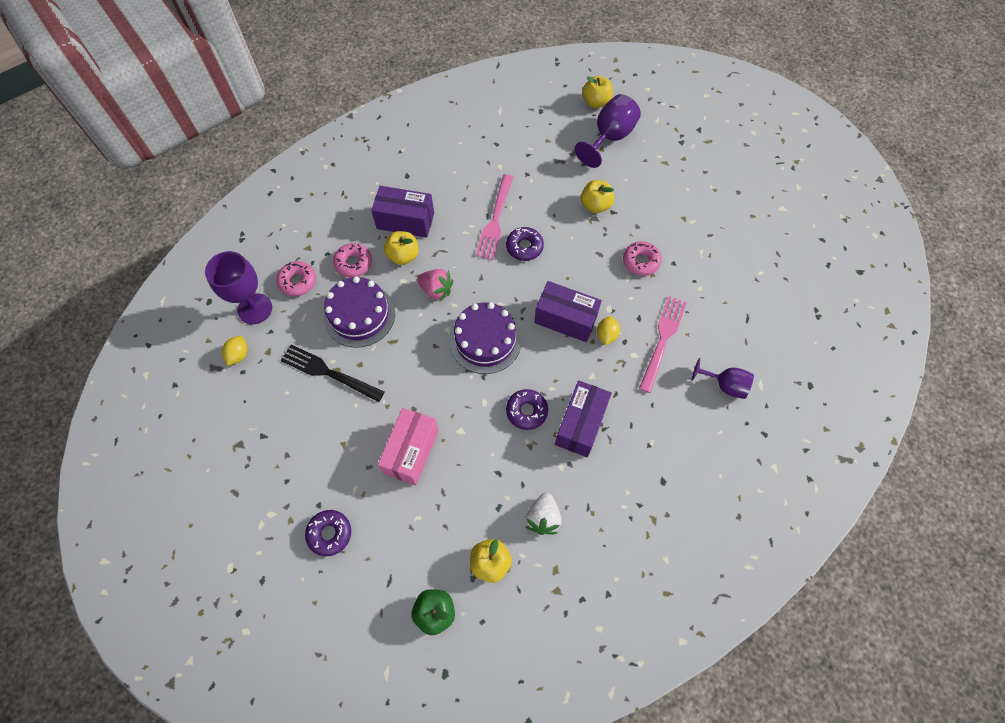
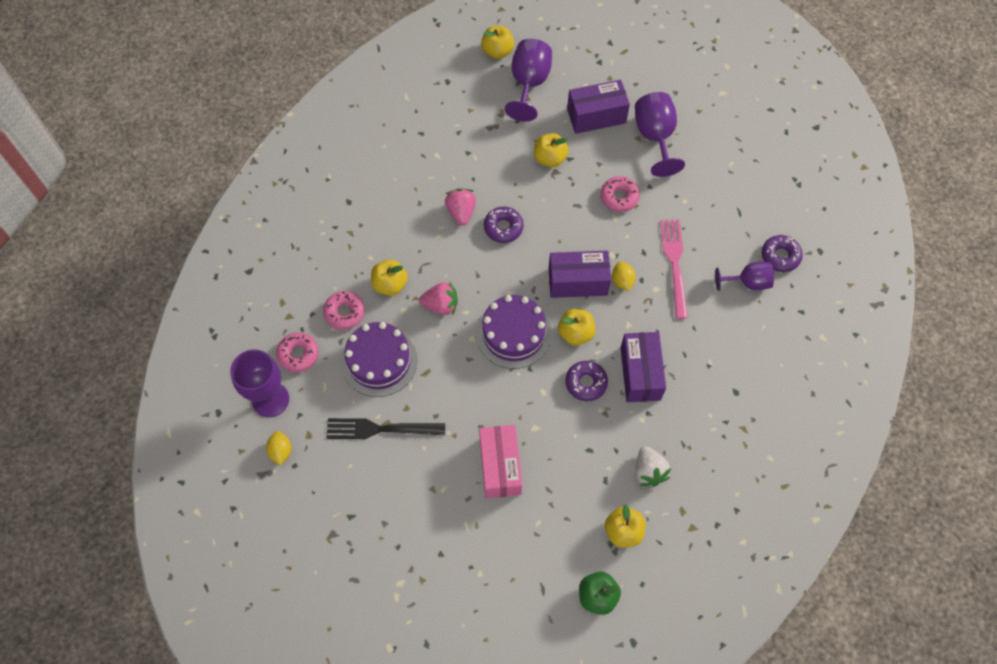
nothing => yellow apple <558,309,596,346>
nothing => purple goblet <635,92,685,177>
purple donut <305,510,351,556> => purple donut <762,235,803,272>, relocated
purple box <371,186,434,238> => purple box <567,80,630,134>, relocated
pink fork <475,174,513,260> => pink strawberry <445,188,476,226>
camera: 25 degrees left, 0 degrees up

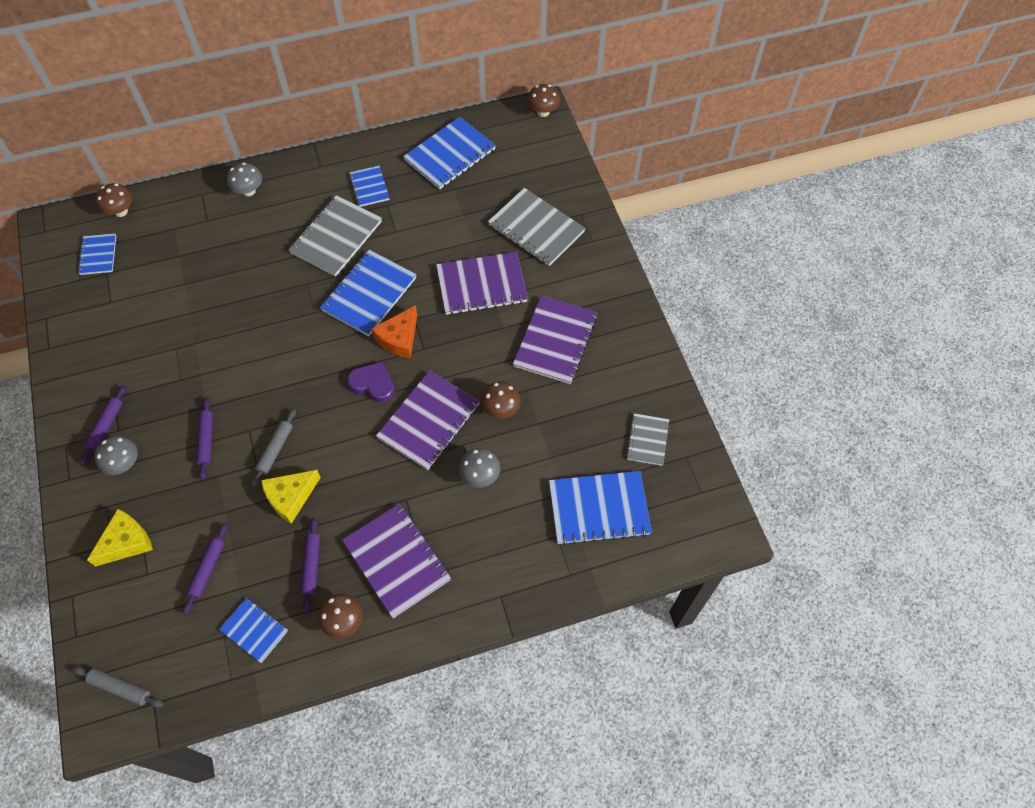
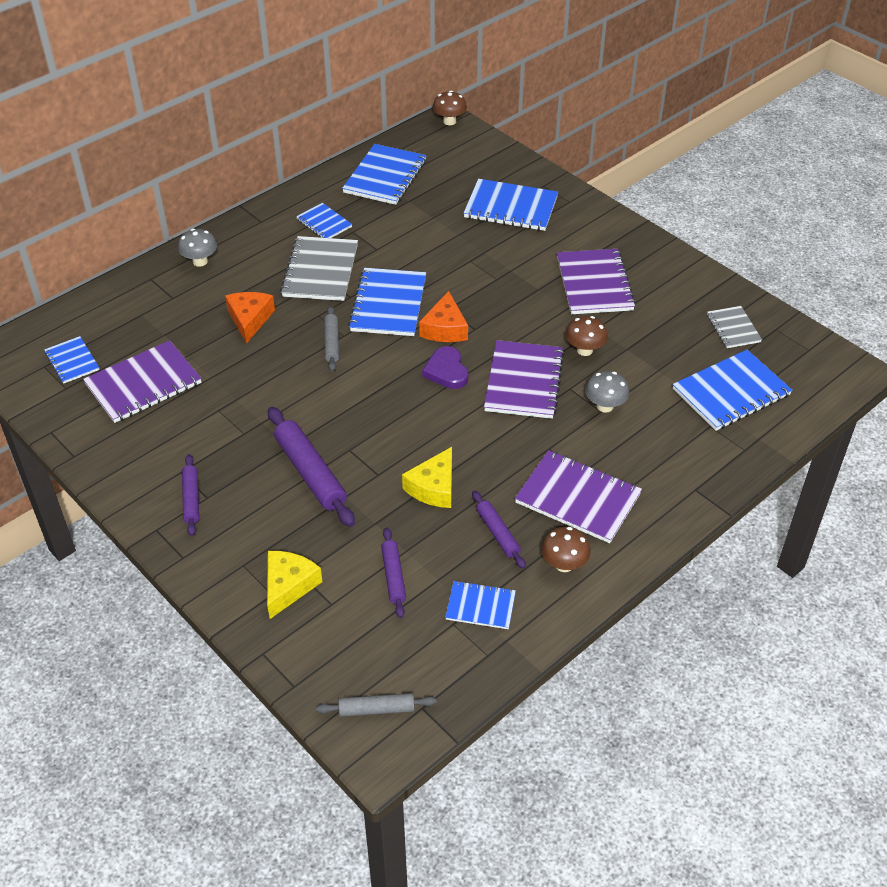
brown mushroom <95,183,133,217> => nothing
grey mushroom <95,436,138,475> => nothing
nothing => orange cheese <225,292,275,344>
grey rolling pin <251,409,296,488> => grey rolling pin <324,306,339,372>, relocated
purple notebook <436,252,528,315> => purple notebook <83,340,202,423>, relocated
grey notebook <488,188,585,266> => blue notebook <464,179,558,231>
purple heart <347,361,395,402> => purple heart <422,346,468,389>, 105 degrees counterclockwise
purple rolling pin <196,398,213,480> => purple rolling pin <268,407,355,527>, x1.73
camera: 25 degrees left, 15 degrees down

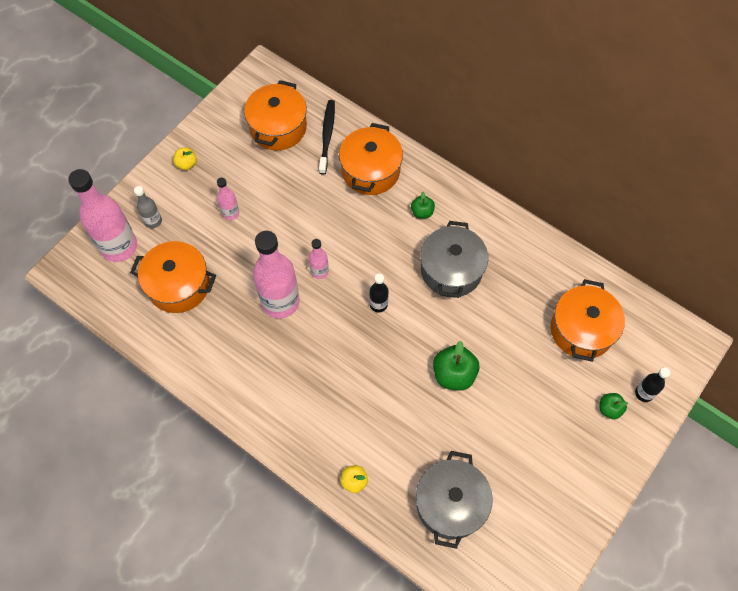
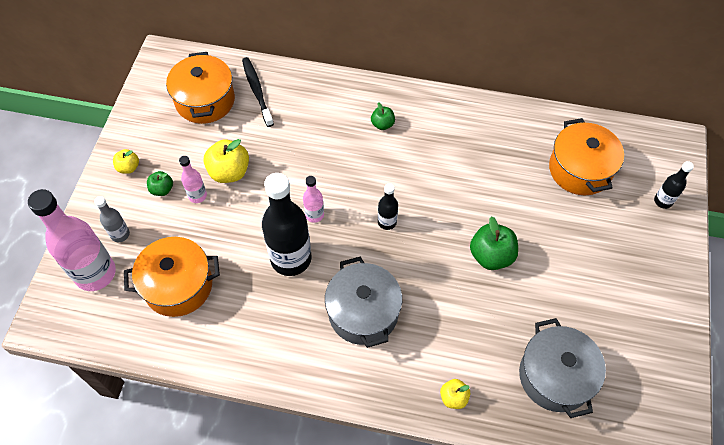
orange pot <339,123,403,195> => nothing
nothing => yellow apple <203,139,249,183>
grey pot <421,221,488,298> => grey pot <325,256,402,348>, relocated
green apple <600,393,628,419> => green apple <147,171,173,196>, relocated
pink bottle <253,231,300,318> => black bottle <262,173,312,276>
camera: 25 degrees left, 5 degrees down

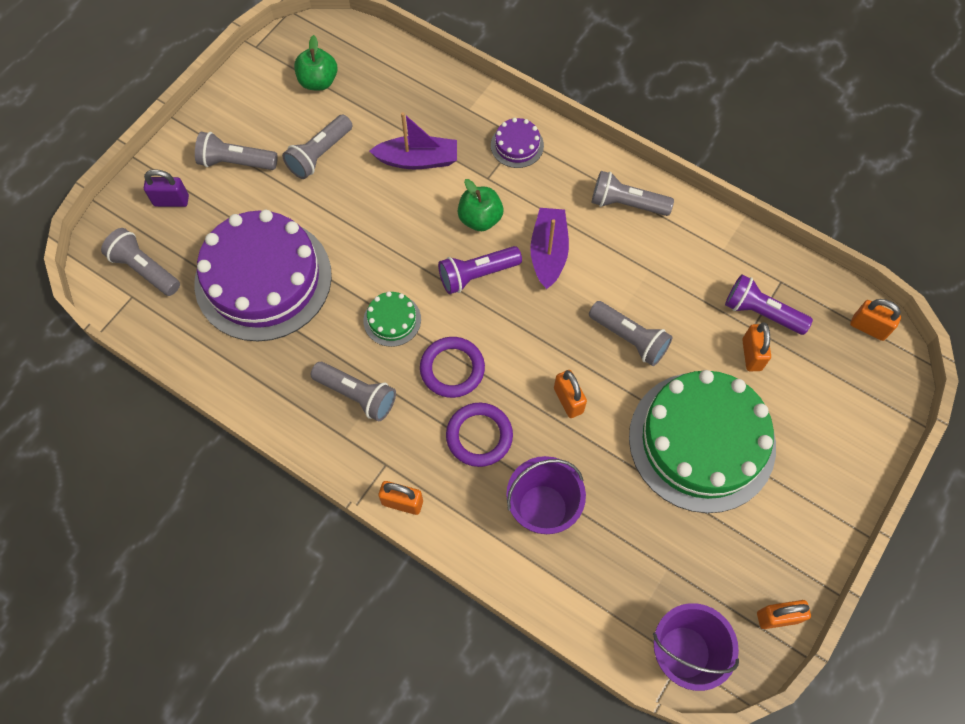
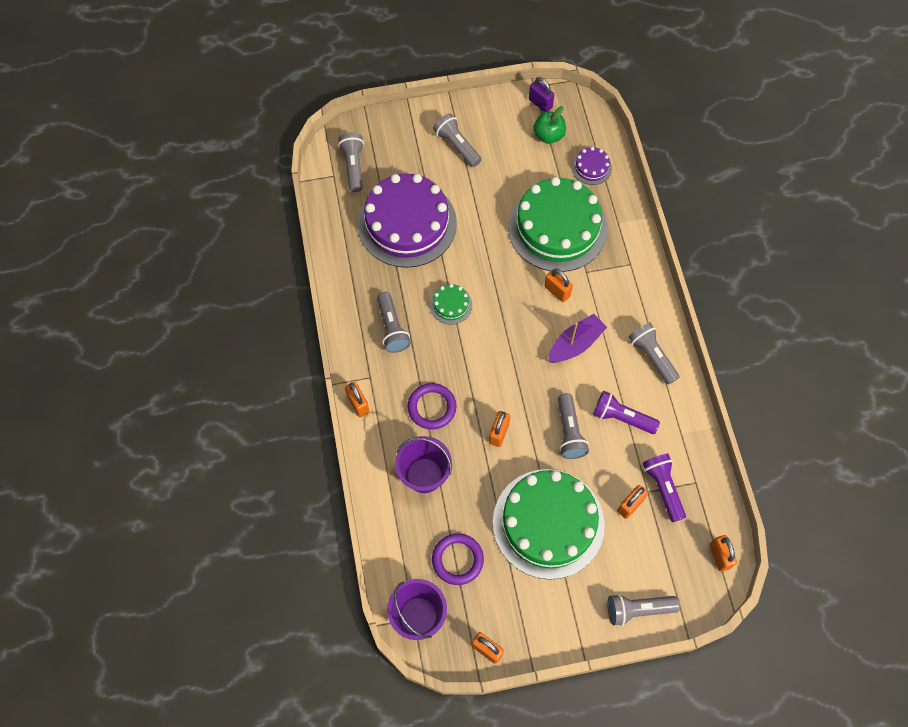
purple padlock <144,169,189,207> => purple padlock <529,77,554,112>, relocated
grey flashlight <282,114,353,179> => grey flashlight <608,594,680,626>, relocated
purple ring <420,337,485,398> => purple ring <432,533,484,585>, relocated
purple flashlight <438,246,522,294> => purple flashlight <593,391,660,434>, relocated
purple cake <491,118,544,168> => purple cake <572,147,612,185>, relocated
purple boat <369,112,457,169> => green cake <508,177,607,272>
green apple <458,179,503,231> => orange padlock <544,269,573,302>
camera: 45 degrees right, 0 degrees up

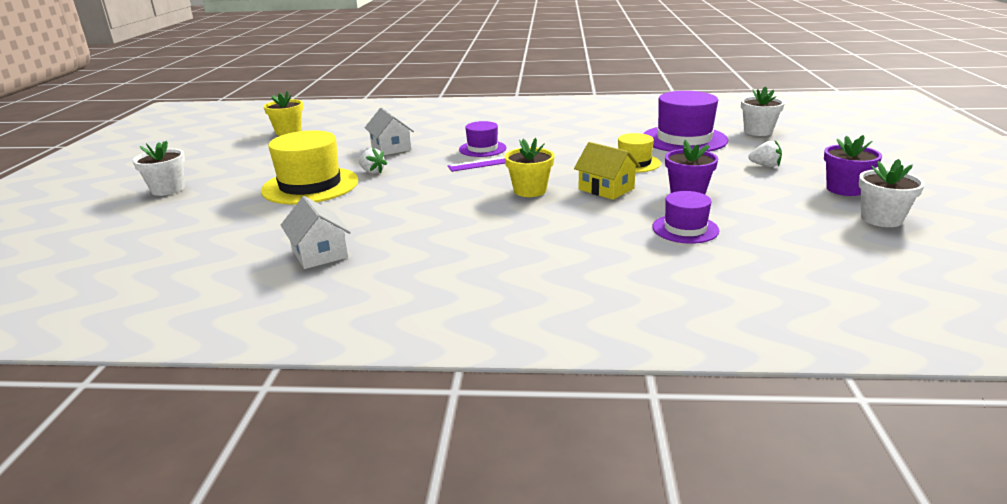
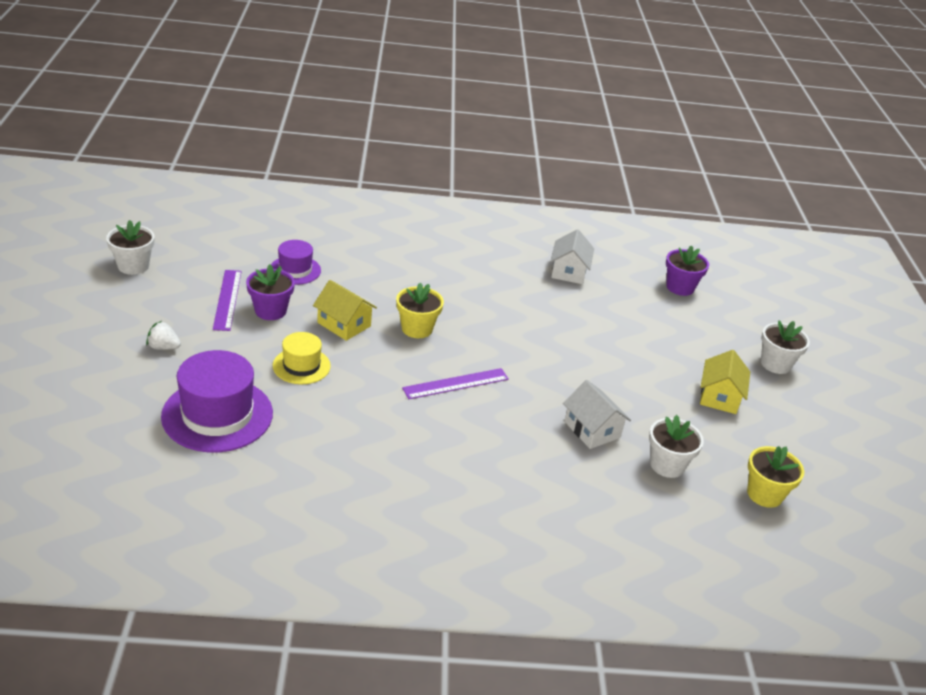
yellow hat <261,130,358,204> => nothing
white strawberry <359,147,387,174> => nothing
purple hat <459,121,507,157> => nothing
nothing => purple ruler <213,270,242,331>
nothing => yellow house <700,350,750,414>
white flower pot <741,86,785,136> => white flower pot <649,415,704,478>, relocated
purple flower pot <824,135,882,196> => purple flower pot <666,245,709,296>, relocated
white house <281,196,351,269> => white house <550,229,594,284>, 45 degrees clockwise
camera: 170 degrees right, 10 degrees up

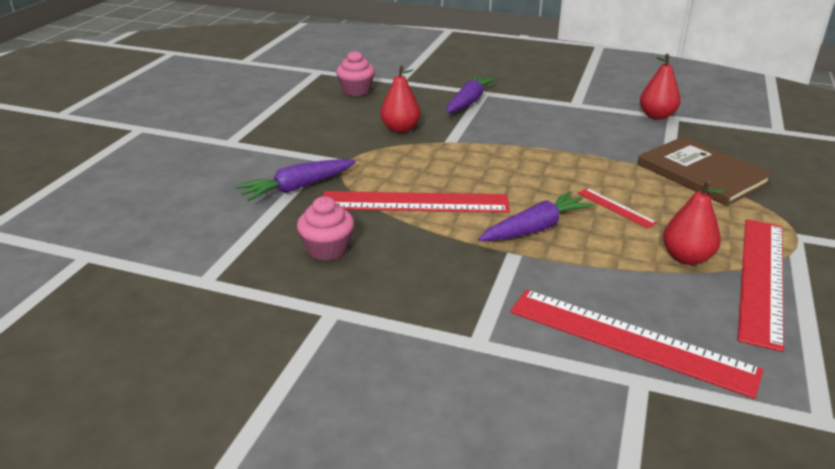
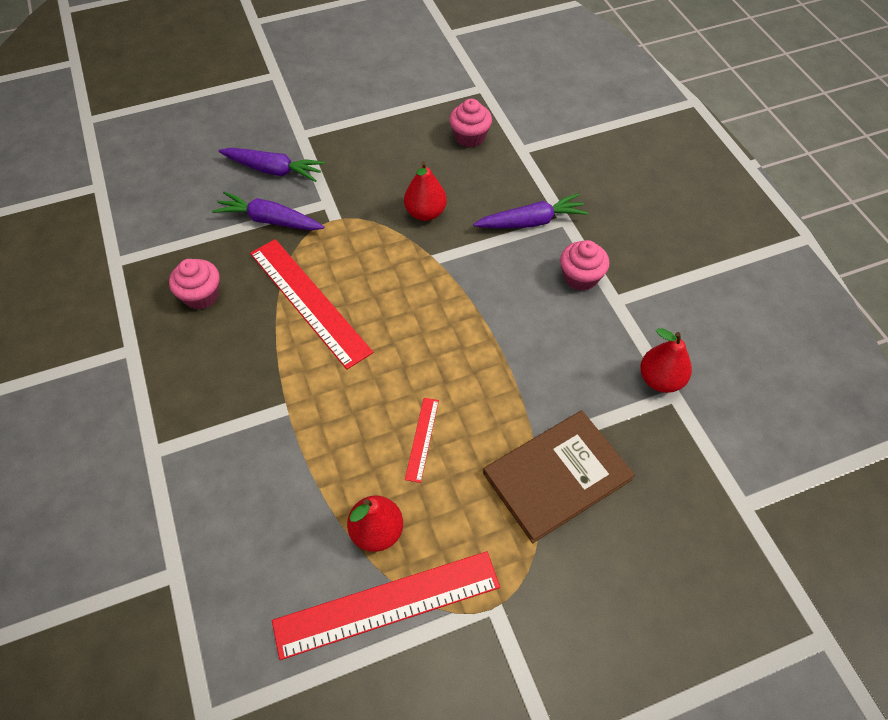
red ruler <510,290,764,399> => nothing
nothing => pink cupcake <560,240,609,291>
purple carrot <478,191,594,241> => purple carrot <218,148,325,182>, relocated
brown book <637,137,773,206> => brown book <483,411,635,543>, 45 degrees clockwise
camera: 50 degrees right, 25 degrees up

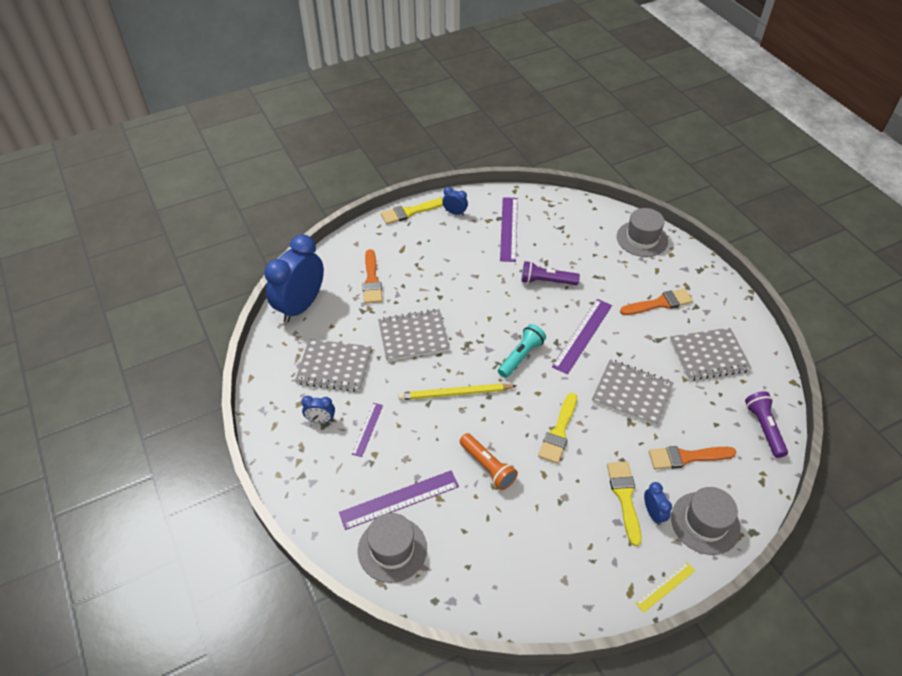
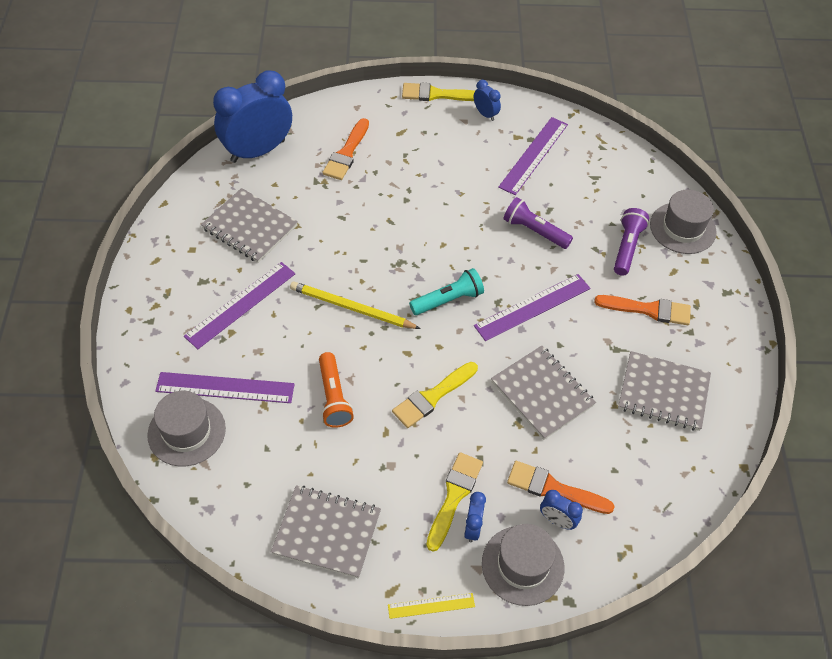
blue clock <301,396,335,423> => blue clock <540,490,583,530>, relocated
grey notebook <378,309,450,361> => grey notebook <271,485,381,578>, relocated
purple flashlight <745,391,788,458> => purple flashlight <614,208,649,276>, relocated
purple ruler <352,403,383,457> => purple ruler <184,262,296,349>, x1.79
camera: 25 degrees right, 5 degrees up

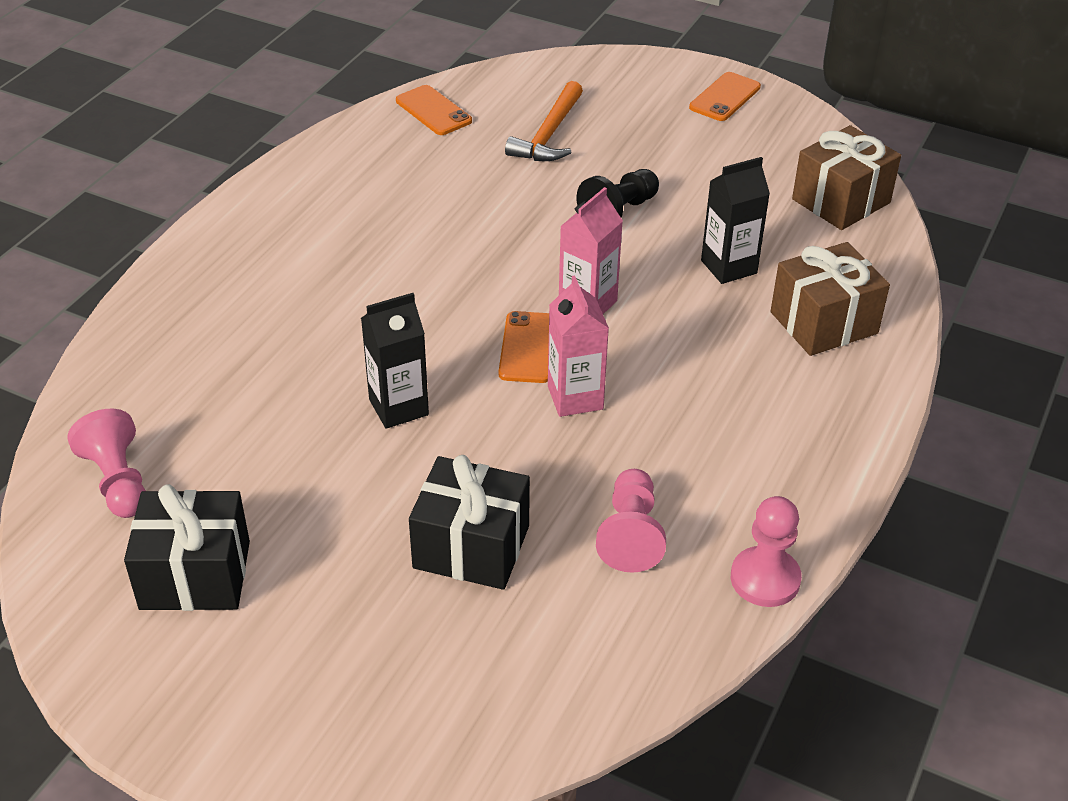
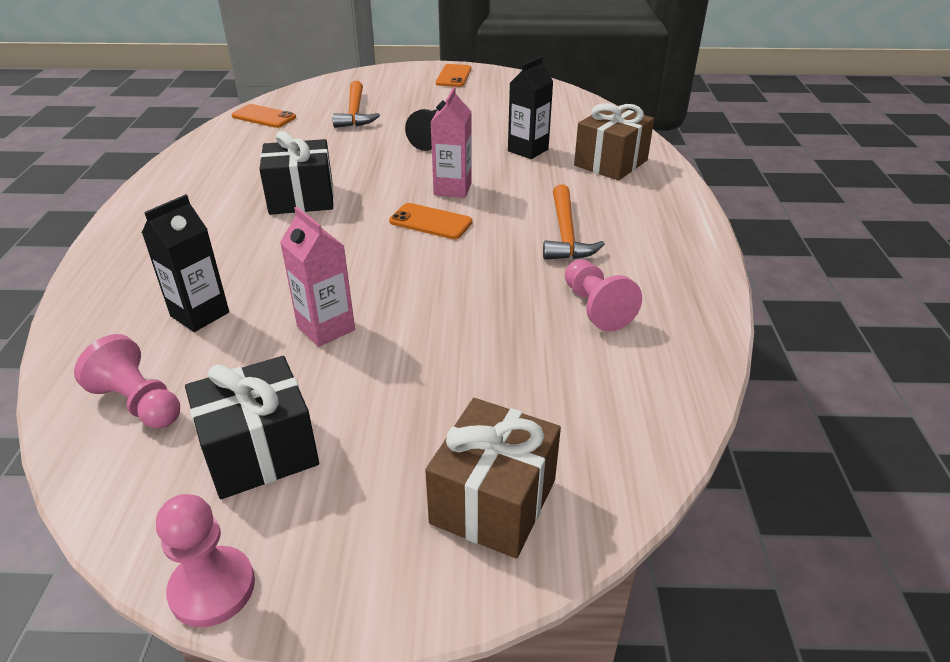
nothing => orange hammer <543,184,605,260>
black carton <361,293,429,429> => black carton <142,194,229,332>, relocated
black gift <409,455,530,590> => black gift <259,131,334,215>, relocated
pink carton <548,275,609,417> => pink carton <280,207,355,347>, relocated
pink pawn <731,496,802,607> => pink pawn <156,494,255,628>, relocated
brown gift <792,125,901,230> => brown gift <425,398,561,559>, relocated
orange phone <498,311,549,383> => orange phone <389,203,472,239>, 45 degrees counterclockwise
camera: 25 degrees left, 5 degrees down

